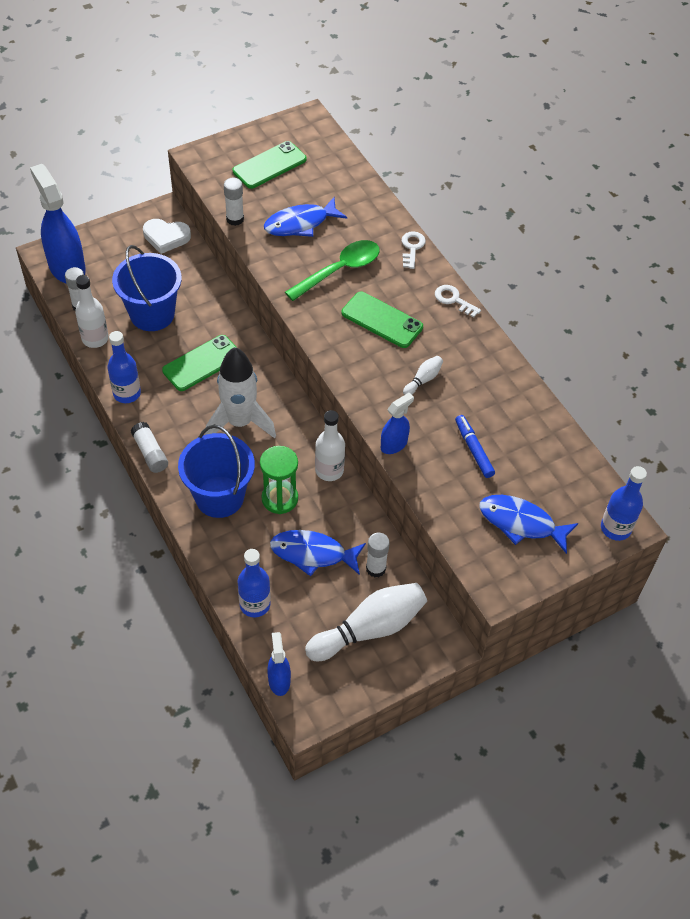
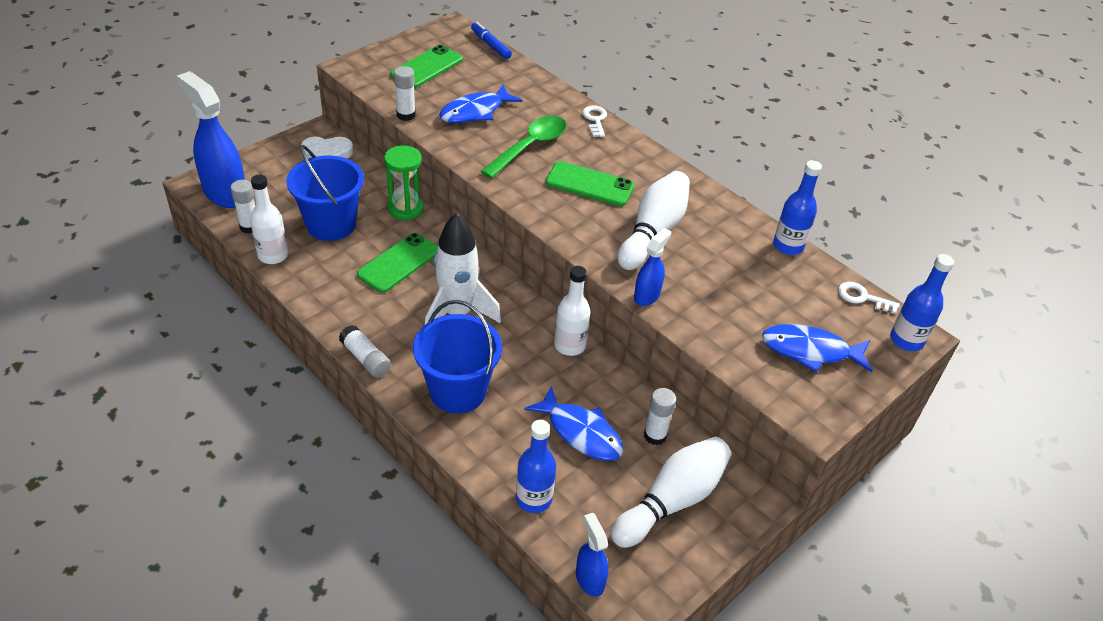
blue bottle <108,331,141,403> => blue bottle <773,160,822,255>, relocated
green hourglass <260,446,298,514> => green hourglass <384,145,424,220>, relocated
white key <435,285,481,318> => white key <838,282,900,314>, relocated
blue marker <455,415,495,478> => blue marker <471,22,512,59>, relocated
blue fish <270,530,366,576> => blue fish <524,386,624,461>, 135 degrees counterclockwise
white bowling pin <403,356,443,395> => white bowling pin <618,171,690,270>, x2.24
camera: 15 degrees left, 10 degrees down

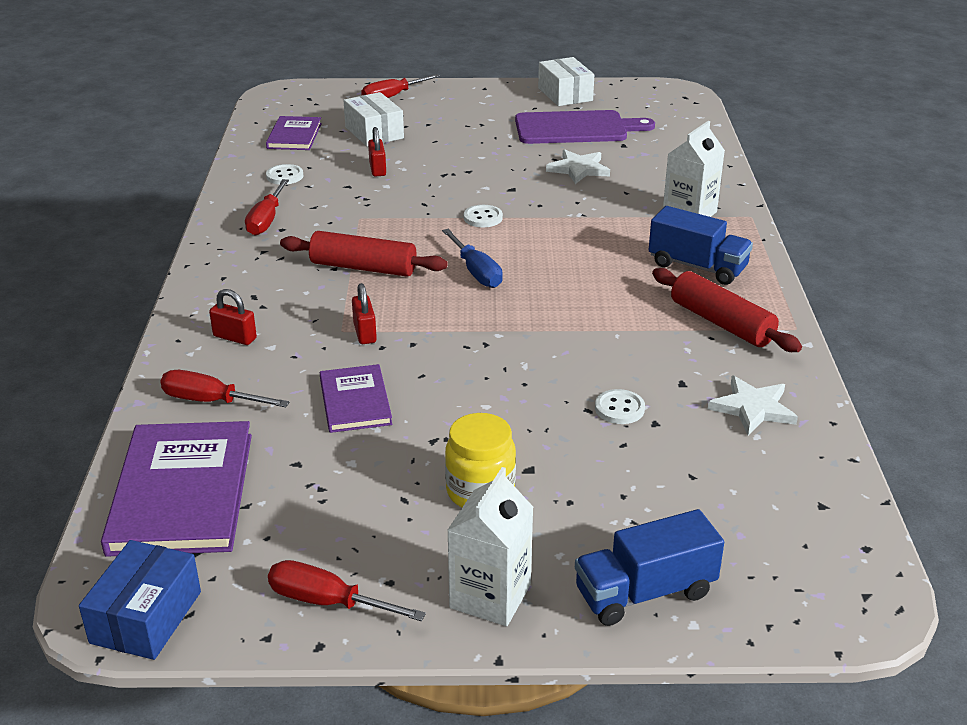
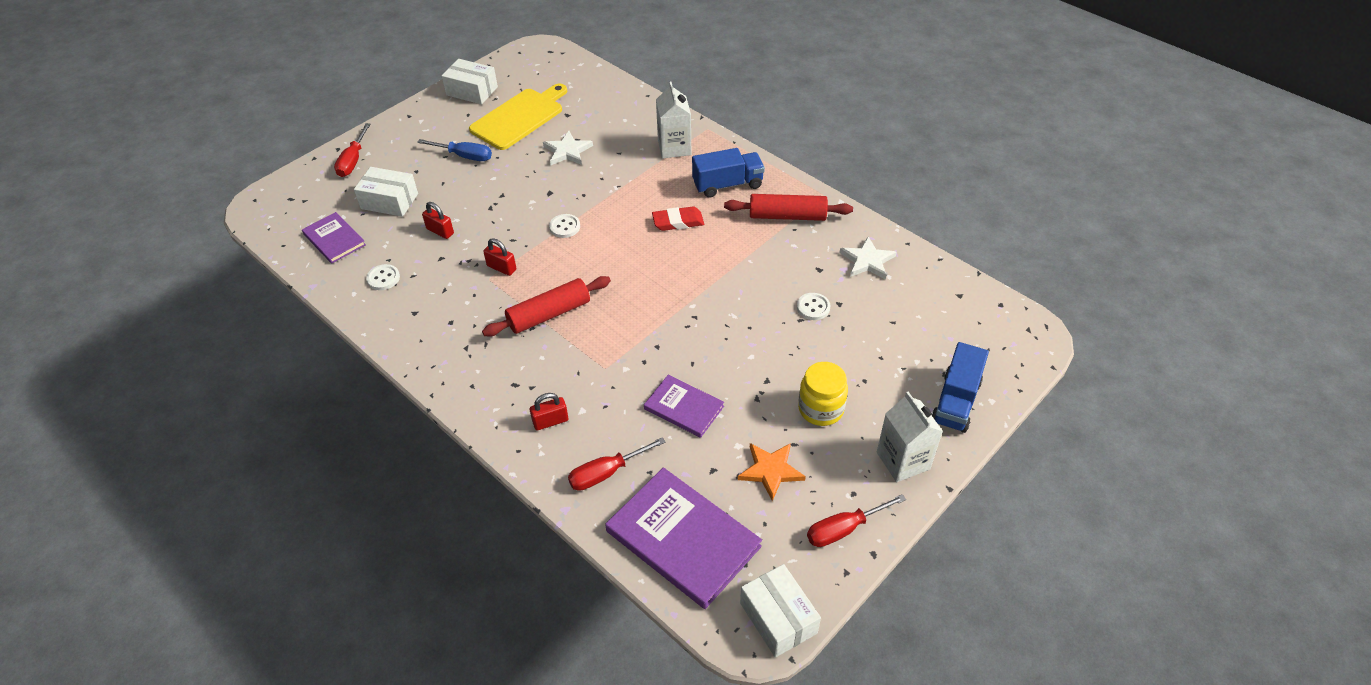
red screwdriver <245,179,289,235> => nothing
nothing => red eraser <652,206,704,231>
nothing => orange star <738,443,806,501>
red padlock <352,283,377,344> => red padlock <483,238,516,276>, relocated
blue screwdriver <442,229,503,288> => blue screwdriver <417,139,492,161>, relocated
blue box <79,540,201,660> => white box <740,564,821,657>
purple cutting board <515,110,655,144> => yellow cutting board <469,84,567,150>
camera: 45 degrees left, 15 degrees up

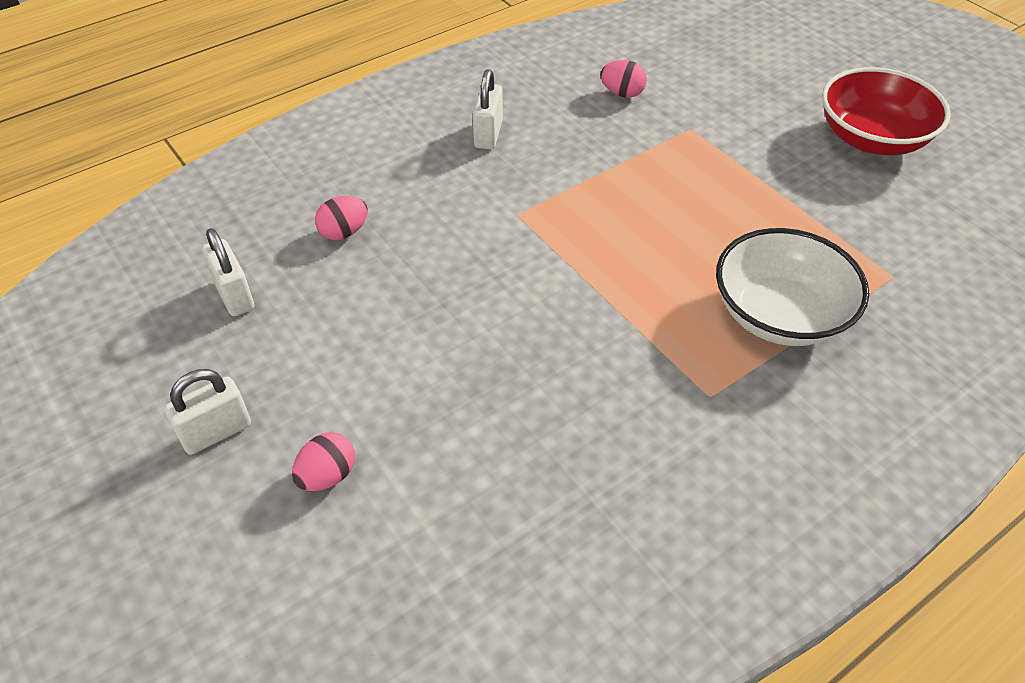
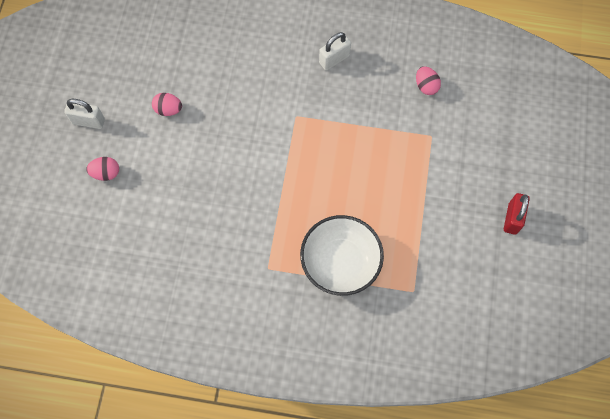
white padlock <202,228,254,316> => nothing
pink egg <315,196,368,240> => pink egg <152,93,182,116>, relocated
red bowl <822,67,951,155> => red padlock <504,193,530,235>
camera: 45 degrees right, 20 degrees up

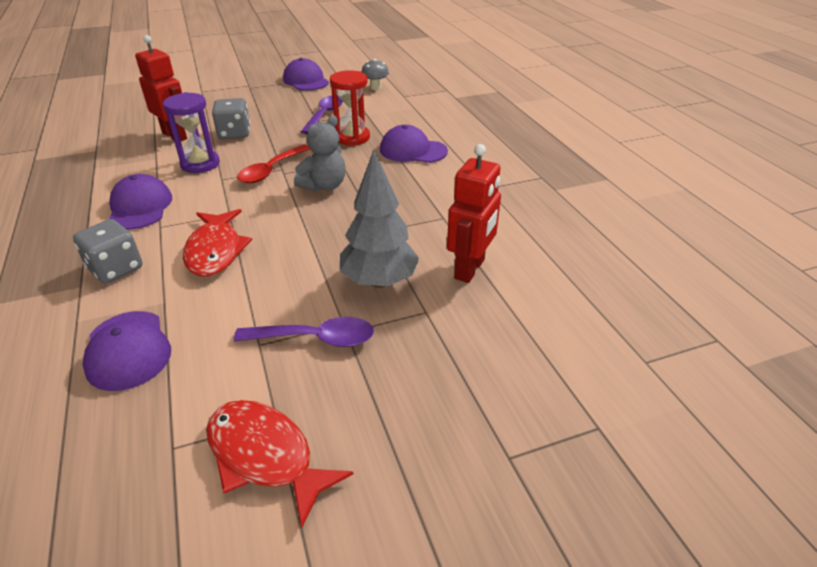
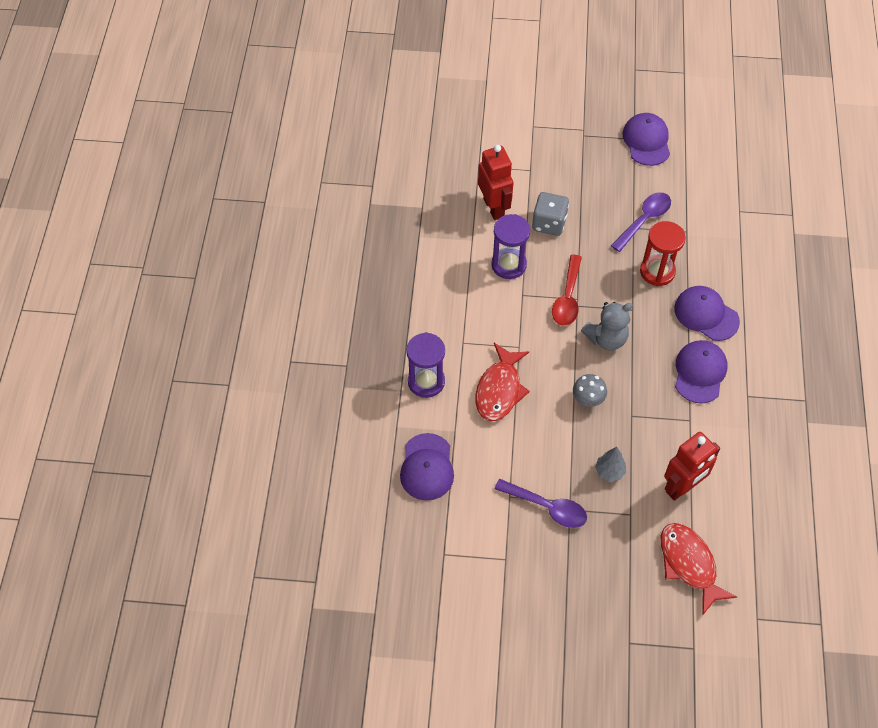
purple cap <109,174,172,230> => purple cap <675,340,728,404>, relocated
red fish <206,400,353,528> => red fish <661,523,737,616>, relocated
grey mushroom <362,59,389,90> => grey mushroom <573,374,607,407>, relocated
grey dice <73,219,143,284> => purple hourglass <406,332,445,398>
red spoon <237,145,310,183> => red spoon <552,255,582,326>, 45 degrees counterclockwise
grey tree <340,150,419,288> => grey tree <595,447,626,482>, x0.51
camera: 25 degrees right, 20 degrees up

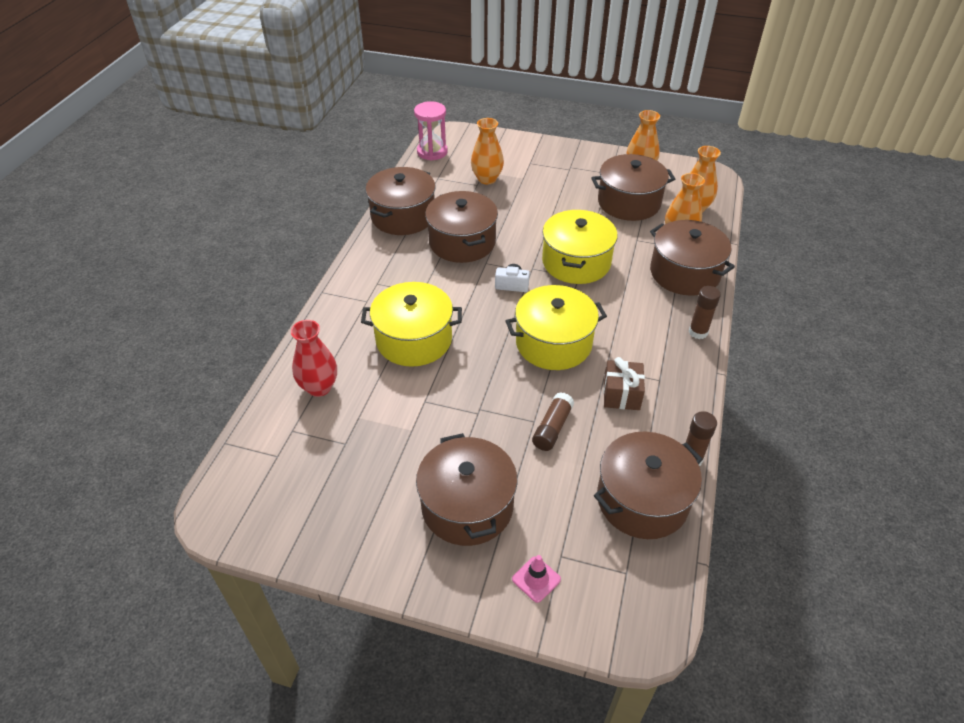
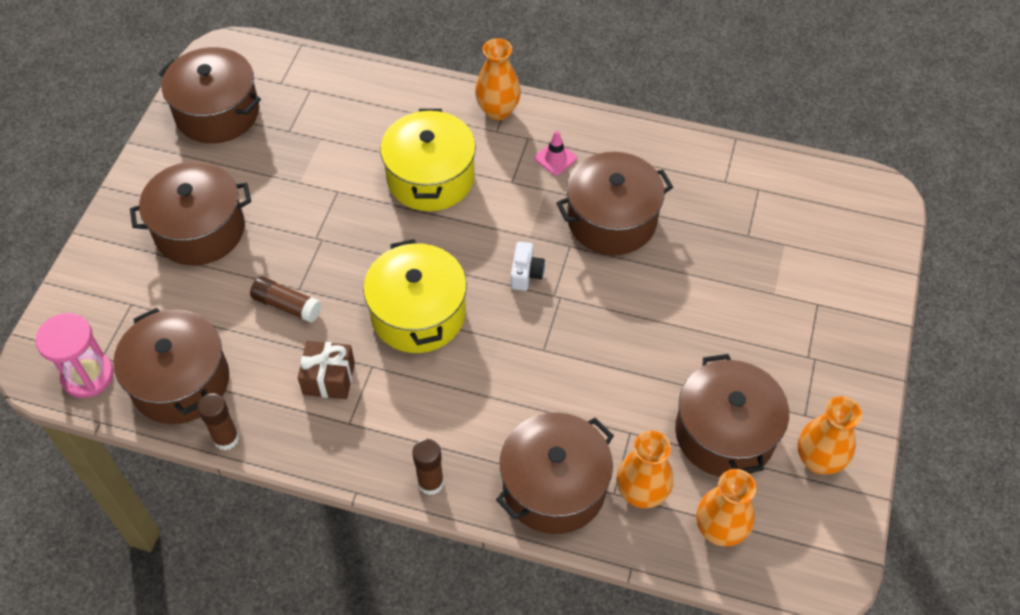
red vase <291,320,337,397> => nothing
yellow pot <542,210,618,284> => nothing
brown pot <365,167,436,235> => brown pot <159,47,261,143>, relocated
pink hourglass <414,101,448,161> => pink hourglass <35,313,114,398>, relocated
orange vase <471,118,504,185> => orange vase <475,38,521,120>, relocated
pink traffic cone <512,555,561,603> => pink traffic cone <534,131,577,175>, relocated
camera: 90 degrees right, 10 degrees up

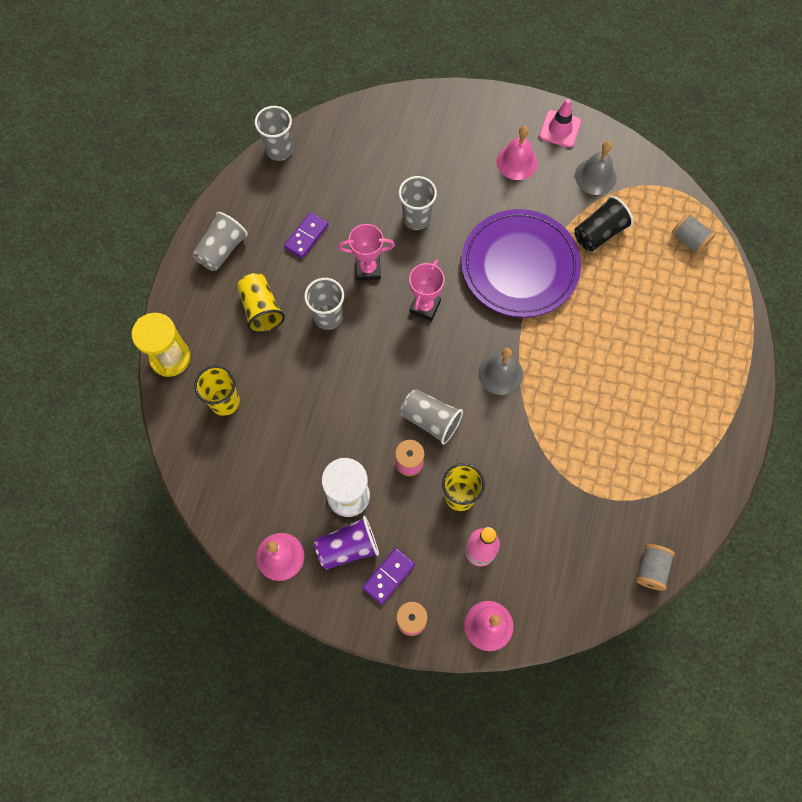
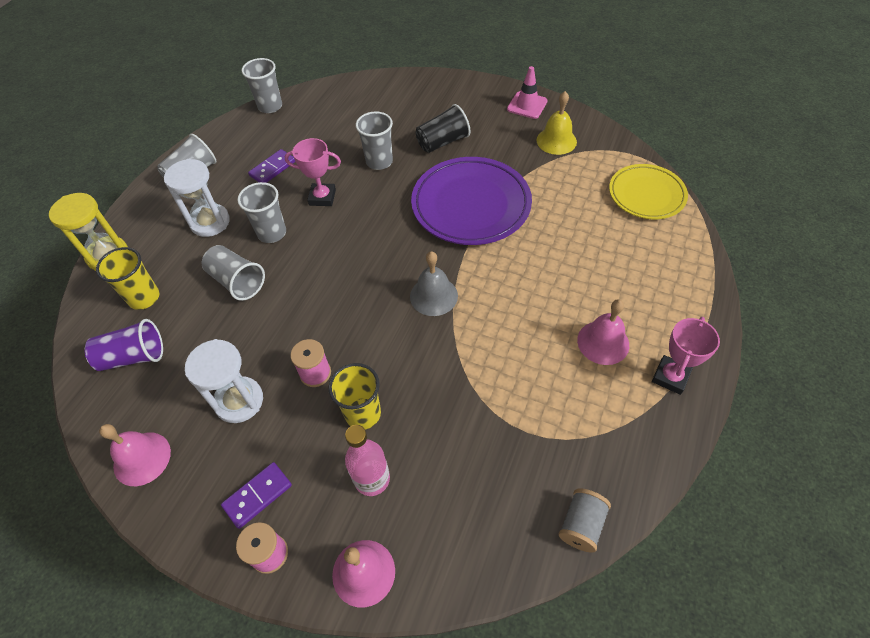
purple cup <314,516,379,570> => purple cup <84,319,163,371>, relocated
grey cup <400,389,463,445> => grey cup <202,245,265,301>, relocated
pink trophy <409,260,445,321> => pink trophy <652,317,720,395>, relocated
pink bell <497,126,538,180> => pink bell <577,299,629,365>, relocated
black cup <575,196,633,251> => black cup <416,104,470,153>, relocated
yellow cup <237,273,285,333> => white hourglass <164,159,230,237>
grey spool <672,213,716,255> => yellow plate <609,164,688,219>
grey bell <575,141,617,195> => yellow bell <537,91,577,155>
camera: 10 degrees right, 15 degrees down

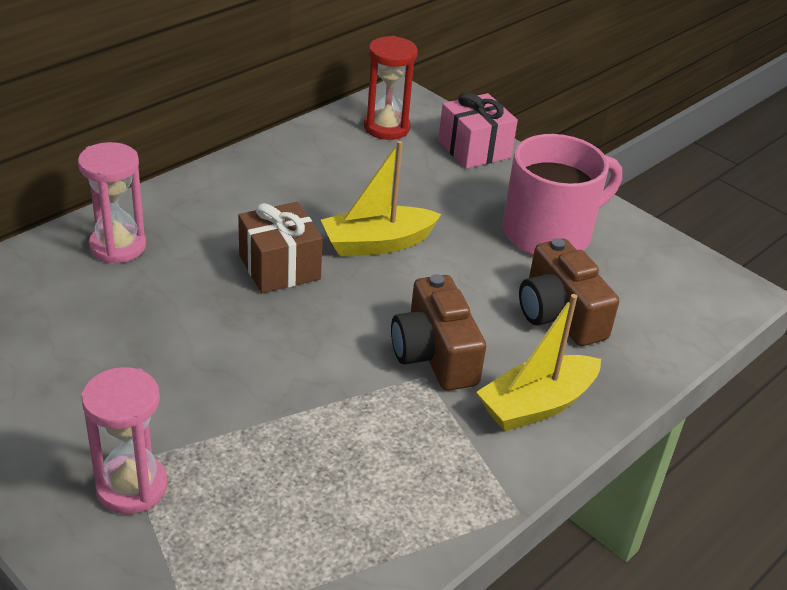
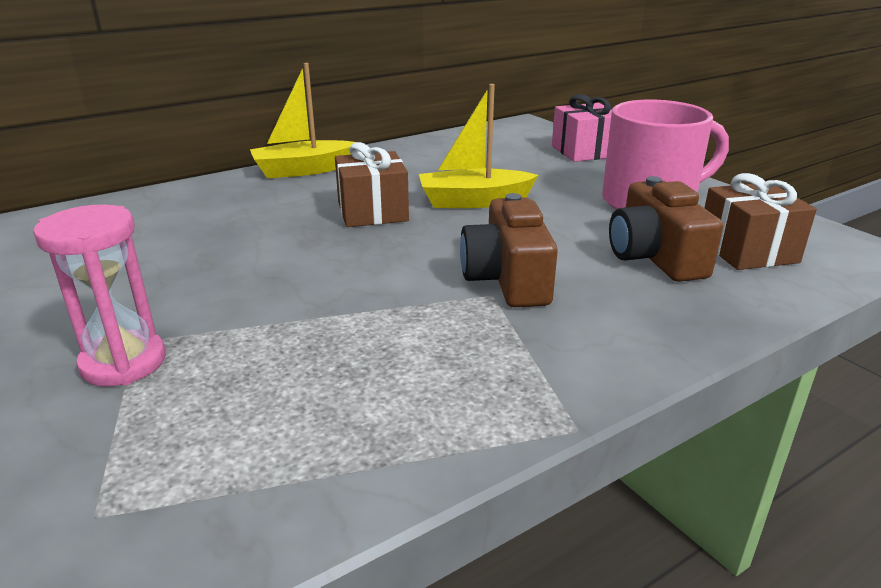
pink hourglass <78,142,146,264> => nothing
red hourglass <364,36,418,140> => nothing
nothing => brown gift <705,173,817,270>
yellow boat <476,294,601,431> => yellow boat <250,63,355,179>, relocated
camera: 15 degrees right, 10 degrees down

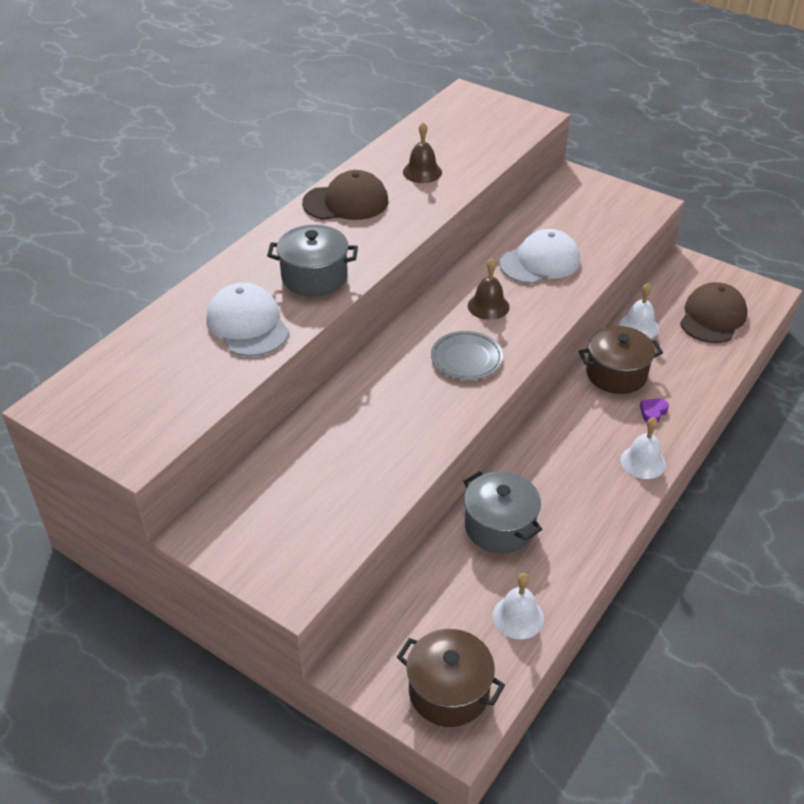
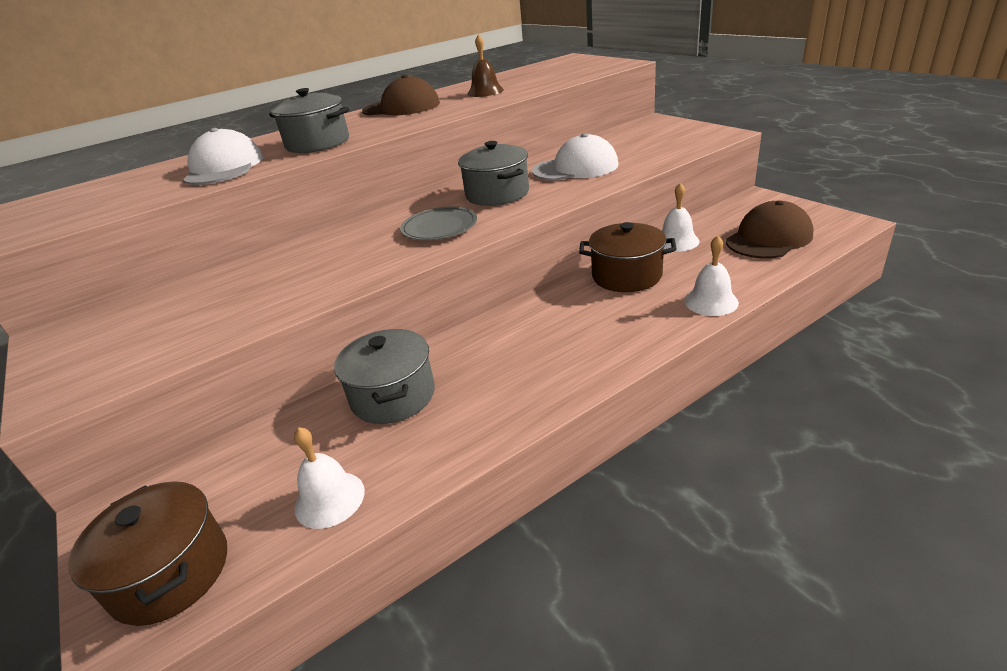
purple heart <640,398,669,422> => nothing
white bell <620,417,666,479> => white bell <684,235,739,316>, relocated
brown bell <468,258,510,320> => grey pot <458,141,529,206>
camera: 25 degrees right, 10 degrees down

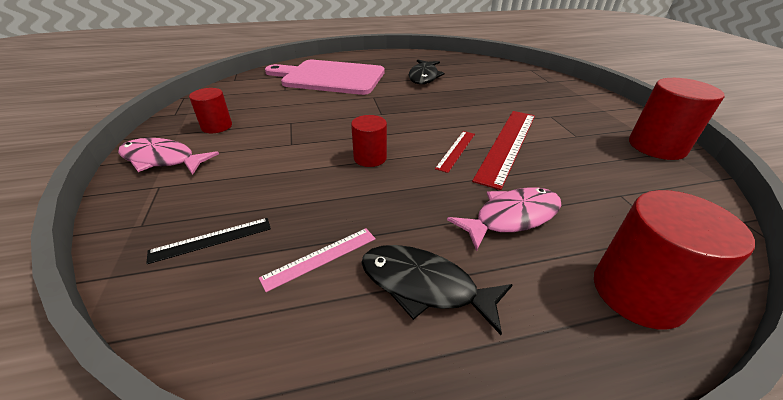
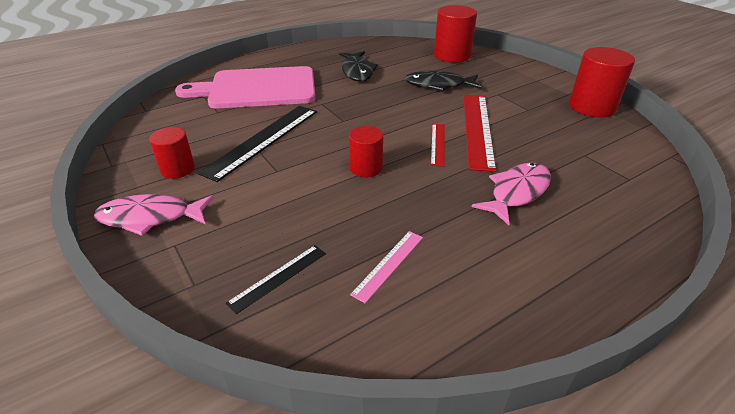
nothing => black ruler <198,106,317,182>
black fish <361,245,513,335> => black fish <404,71,481,91>, relocated
red cylinder <594,190,755,329> => red cylinder <434,5,477,63>, relocated
camera: 20 degrees left, 0 degrees up

